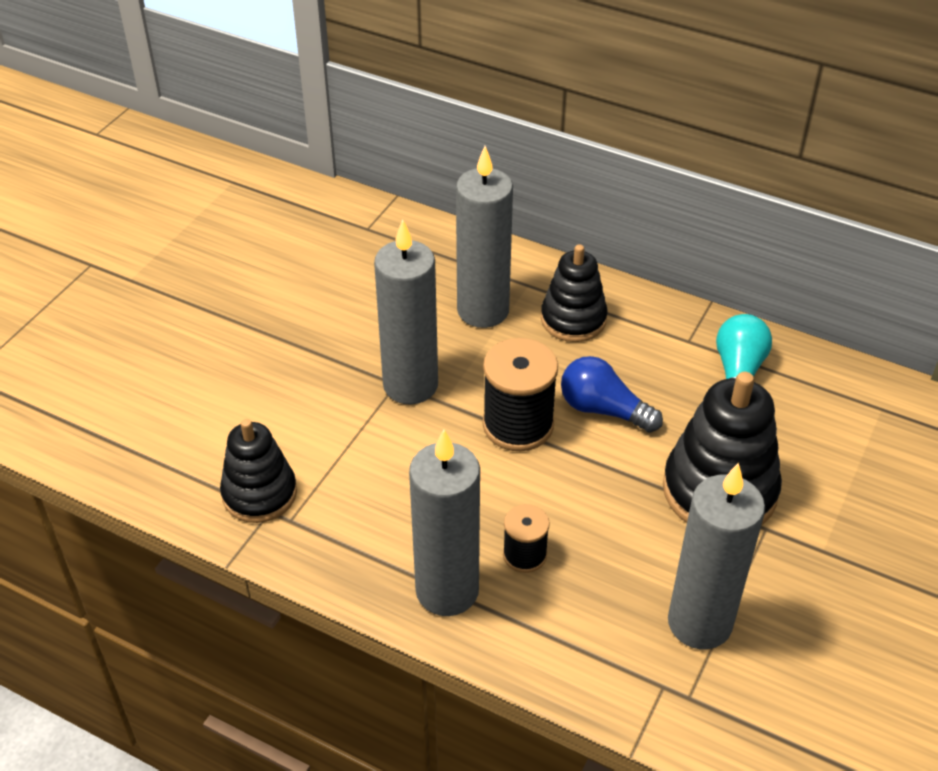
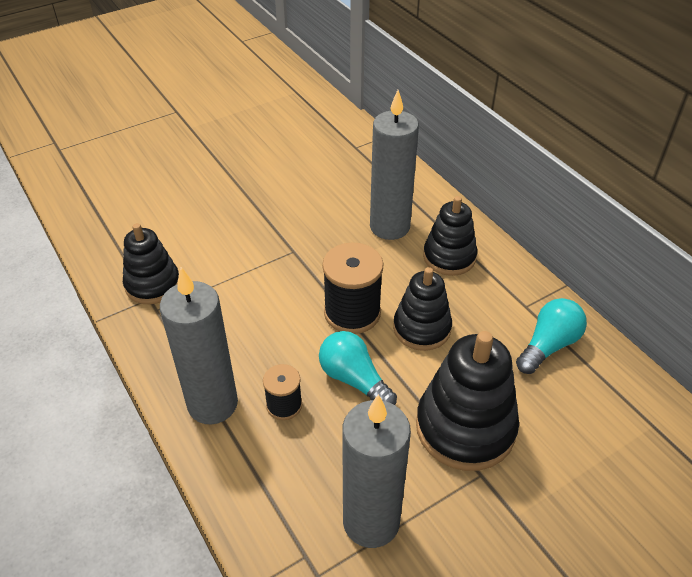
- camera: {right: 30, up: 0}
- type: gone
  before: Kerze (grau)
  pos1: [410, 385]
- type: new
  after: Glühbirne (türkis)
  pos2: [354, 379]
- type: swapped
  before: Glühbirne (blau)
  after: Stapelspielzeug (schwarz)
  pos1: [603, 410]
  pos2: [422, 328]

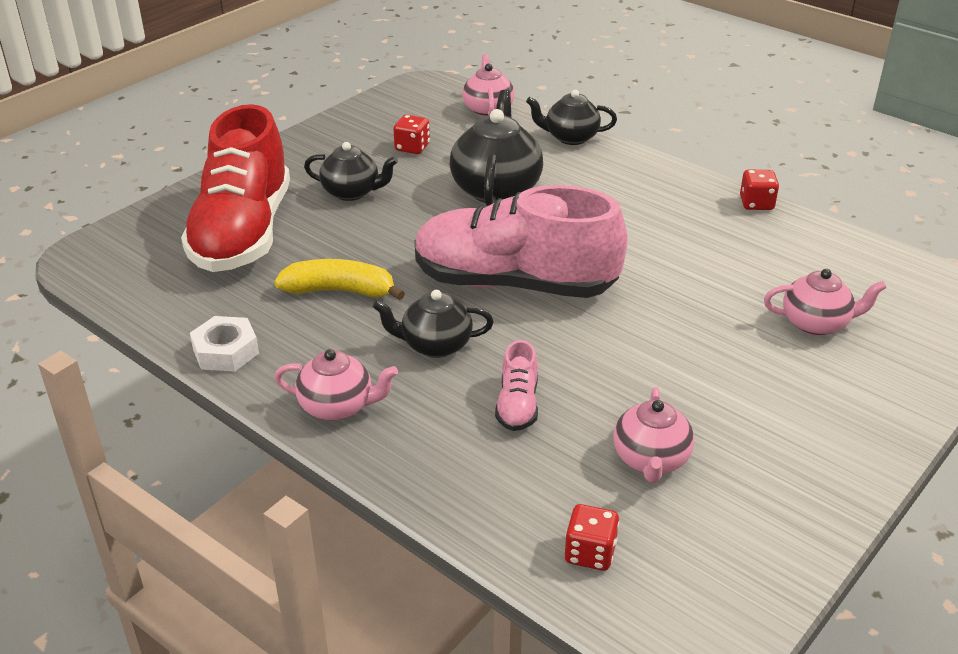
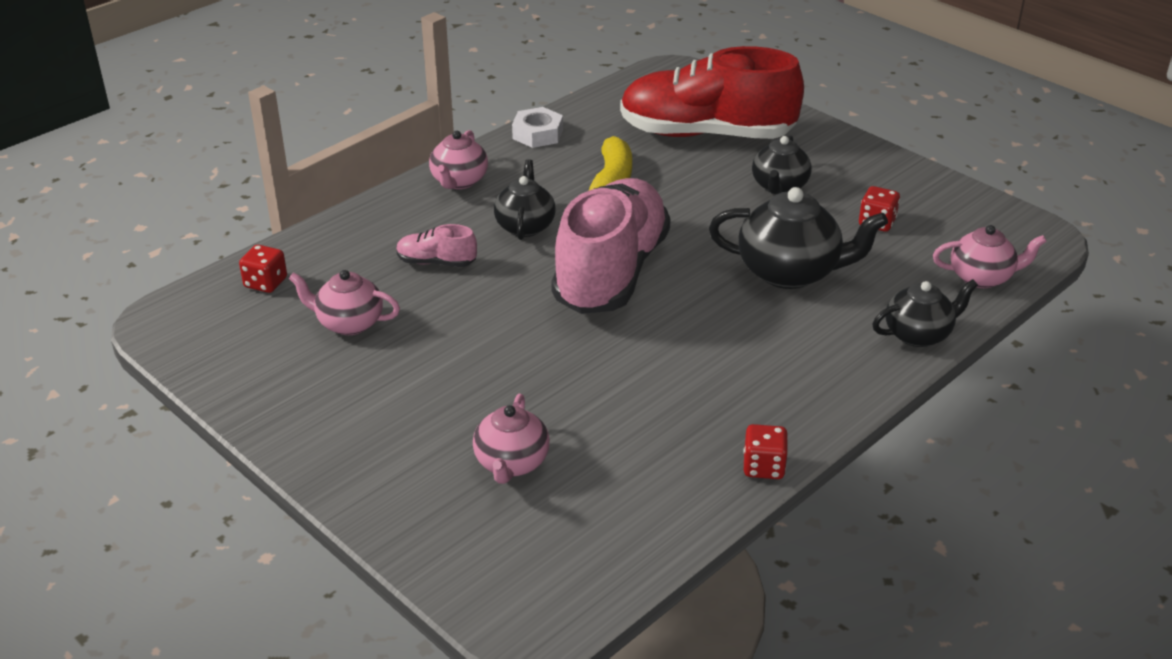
- camera: {right: 95, up: 0}
- type: rotated
  before: Teekanne (schwarz)
  pos1: [570, 137]
  pos2: [918, 334]
  turn: 60

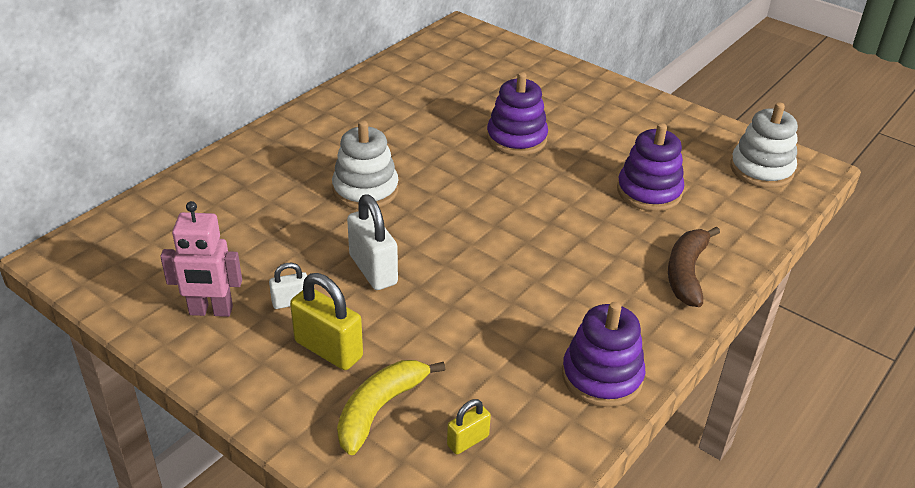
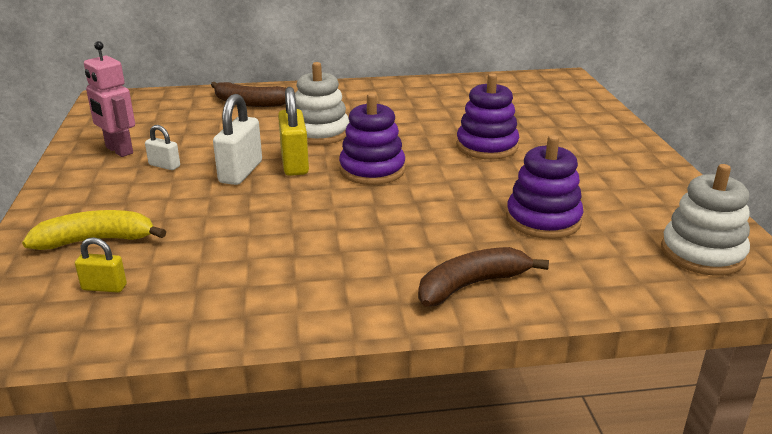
- camera: {right: 45, up: -10}
- type: new
  after: Banane (braun)
  pos2: [250, 103]
- type: shifted
  before: Vorhängeschloss (gelb)
  pos1: [328, 349]
  pos2: [294, 164]
- type: shifted
  before: Stapelspielzeug (lila)
  pos1: [602, 376]
  pos2: [372, 170]

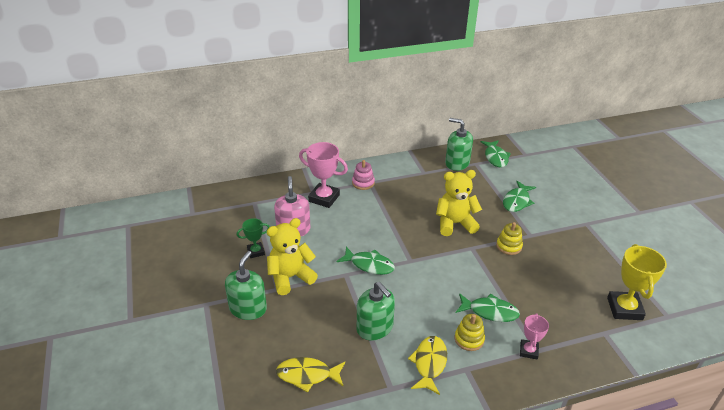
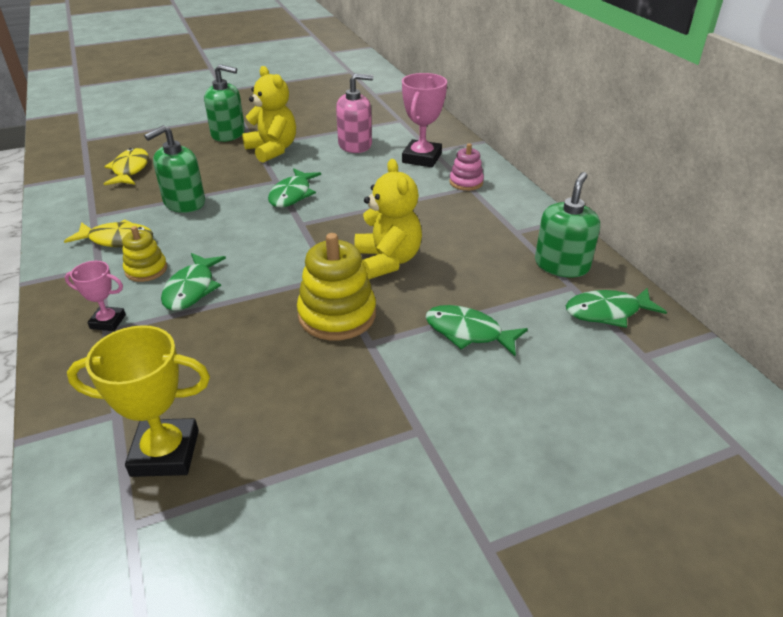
- camera: {right: 85, up: 0}
- type: gone
  before: Pokal (grün)
  pos1: [256, 252]
- type: scaled
  before: Stapelspielzeug (gelb)
  pos1: [509, 246]
  pos2: [337, 315]
  scale: 1.74

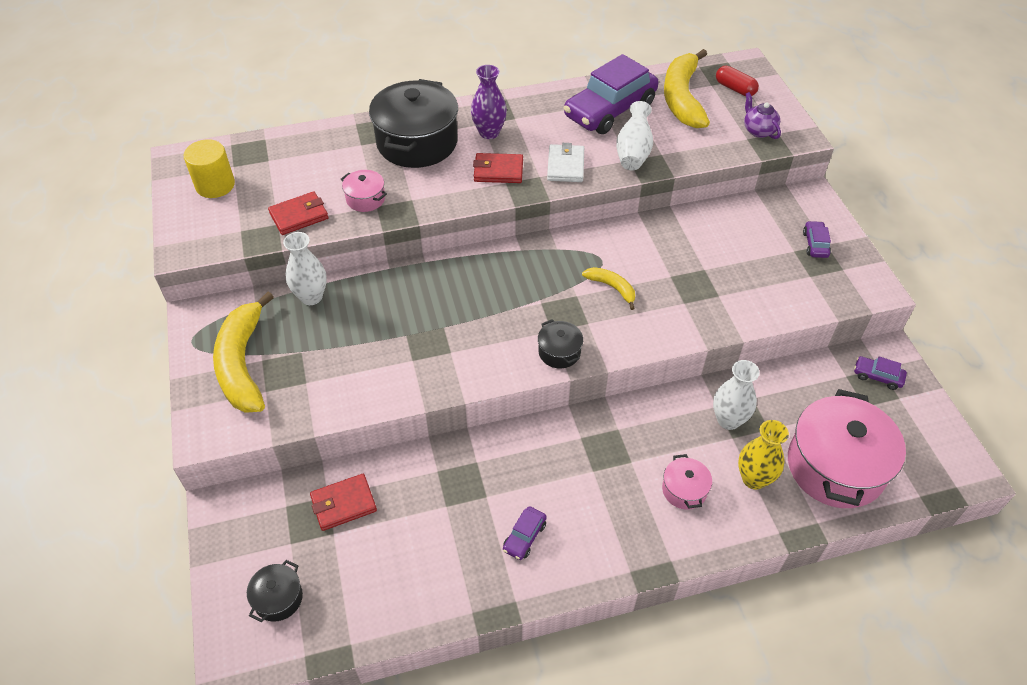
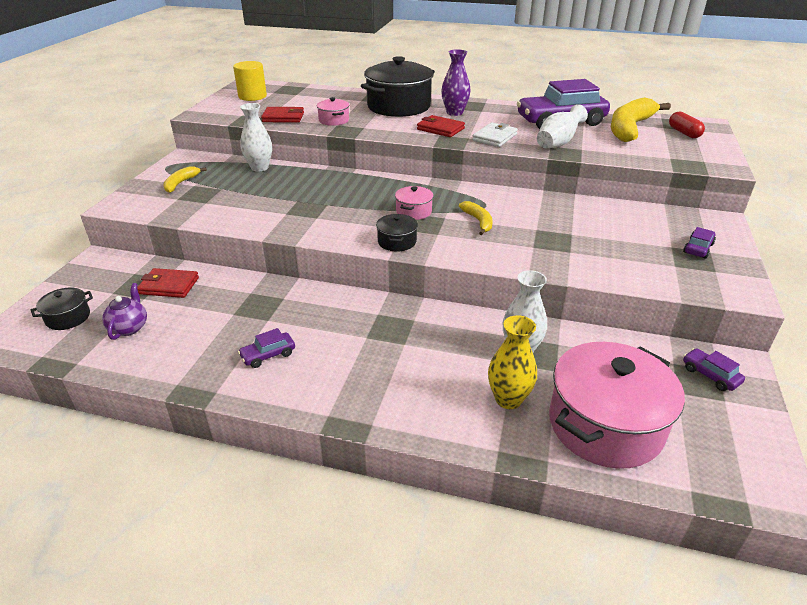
- camera: {right: 30, up: -15}
- type: shifted
  before: Kochtopf (rosa)
  pos1: [684, 490]
  pos2: [414, 211]
- type: shifted
  before: Teekanne (lila)
  pos1: [758, 130]
  pos2: [129, 327]
- type: scaled
  before: Banane (gelb)
  pos1: [242, 363]
  pos2: [181, 183]
  scale: 0.49

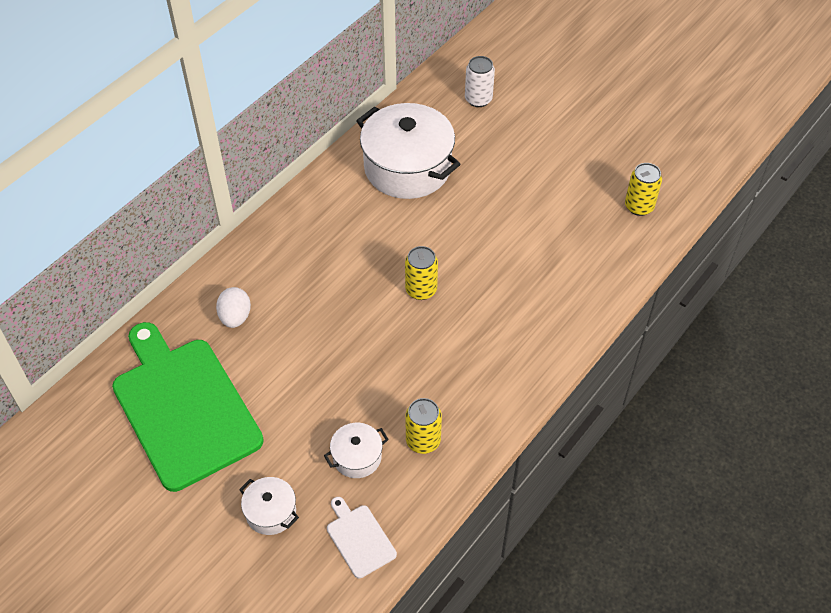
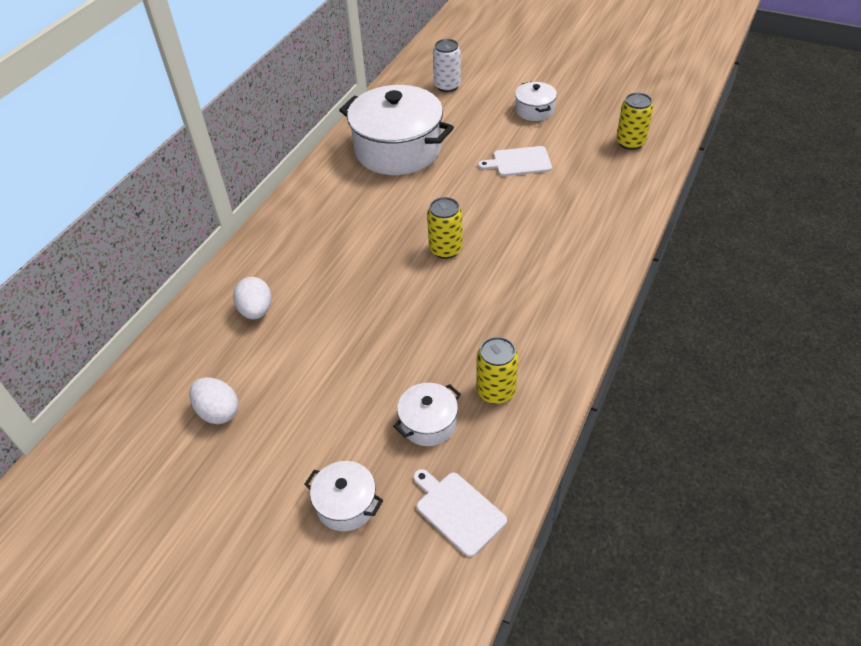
- camera: {right: -10, up: -5}
- type: new
  after: Schneidebrett (weiß)
  pos2: [519, 162]
- type: new
  after: Kochtopf (weiß)
  pos2: [534, 110]
- type: swapped
  before: Schneidebrett (grün)
  after: Ei (weiß)
  pos1: [184, 407]
  pos2: [218, 412]

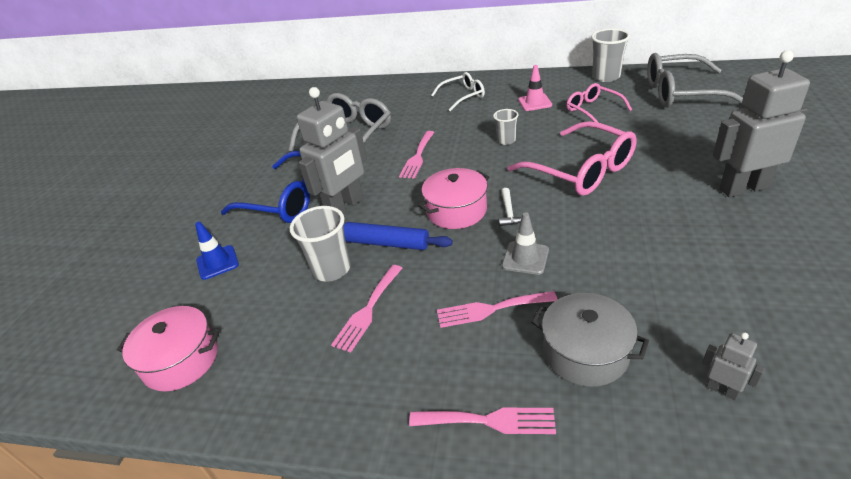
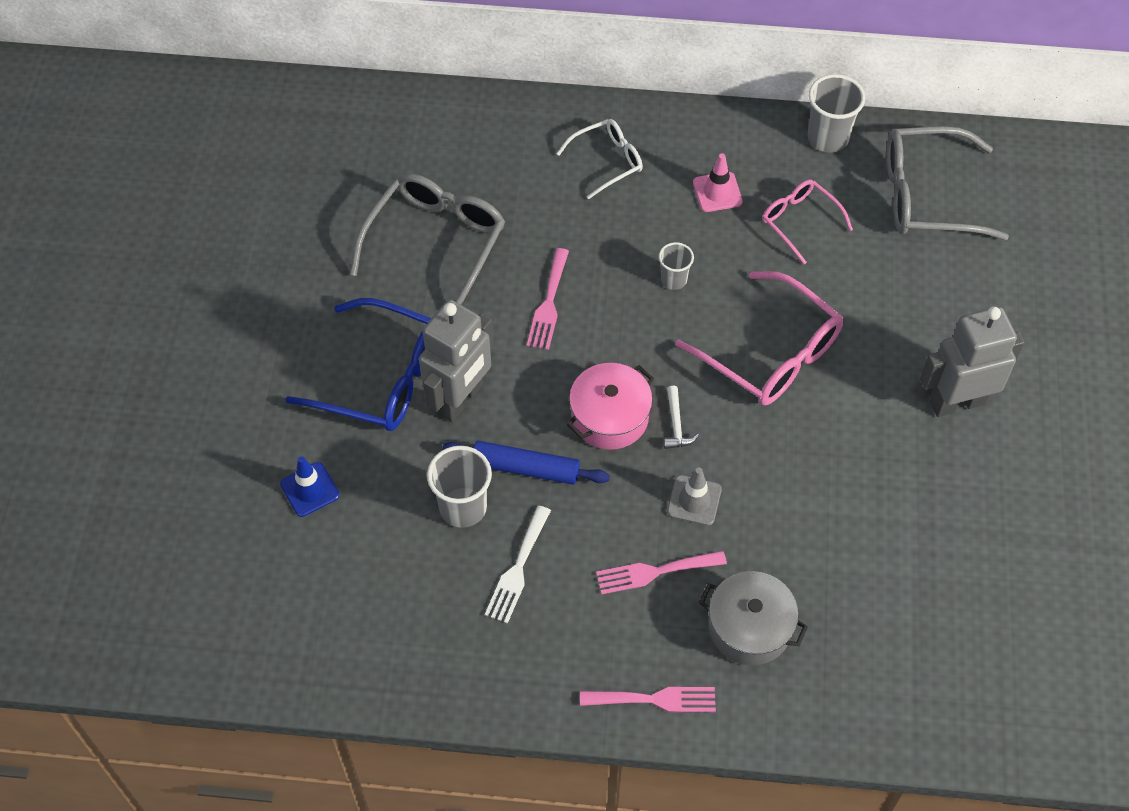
- camera: {right: -10, up: 20}
- type: gone
  before: Kochtopf (rosa)
  pos1: [181, 360]
- type: gone
  before: Roboter (grau)
  pos1: [722, 390]
- type: repainted
  before: Gabel (rosa)
  after: Gabel (weiß)
  pos1: [368, 310]
  pos2: [518, 569]

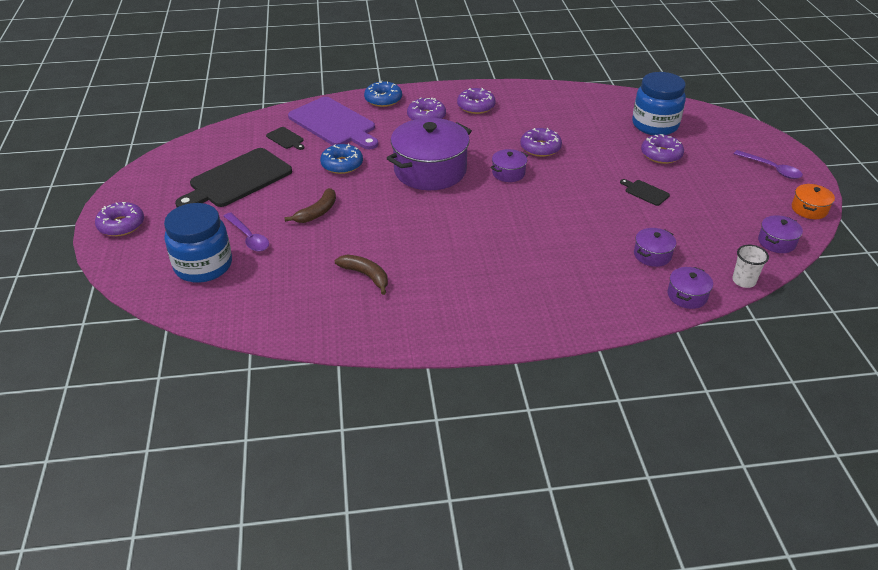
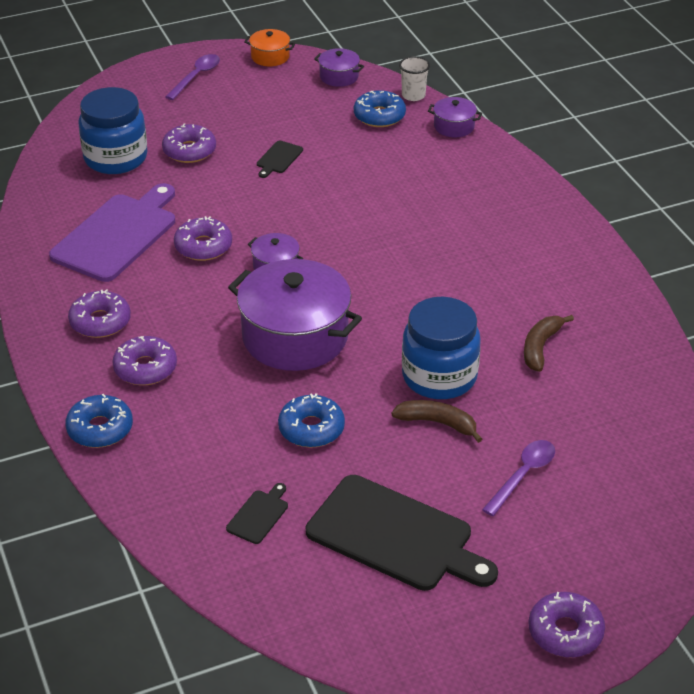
- camera: {right: -105, up: 0}
- type: gone
  before: Kochtopf (lila)
  pos1: [652, 255]
- type: new
  after: Donut (blau)
  pos2: [379, 116]
- type: shifted
  before: Einmachglas (blau)
  pos1: [203, 266]
  pos2: [439, 377]
- type: shifted
  before: Schneidebrett (lila)
  pos1: [334, 124]
  pos2: [117, 235]

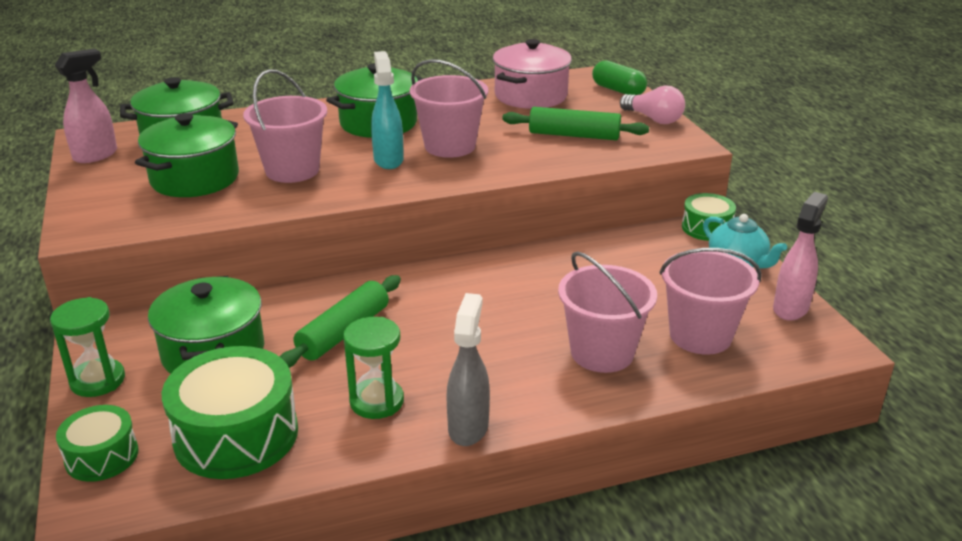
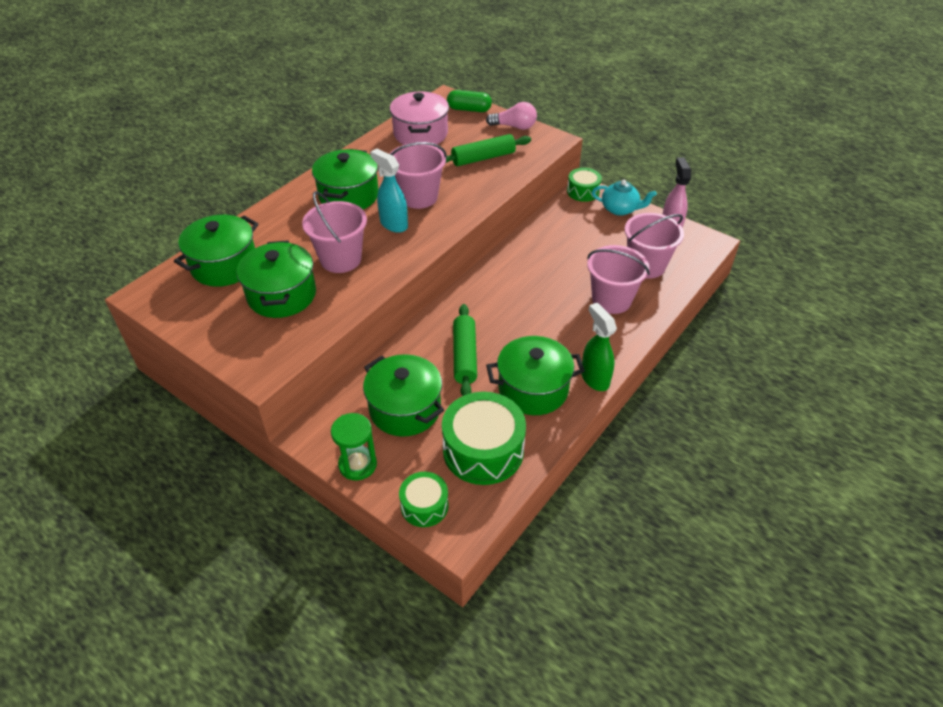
- camera: {right: -35, up: 15}
- type: gone
  before: Sprühflasche (rosa)
  pos1: [96, 155]
- type: swapped
  before: Sanduhr (grün)
  after: Kochtopf (grün)
  pos1: [376, 401]
  pos2: [533, 389]
- type: repainted
  before: Sprühflasche (grau)
  after: Sprühflasche (grün)
  pos1: [468, 427]
  pos2: [594, 378]

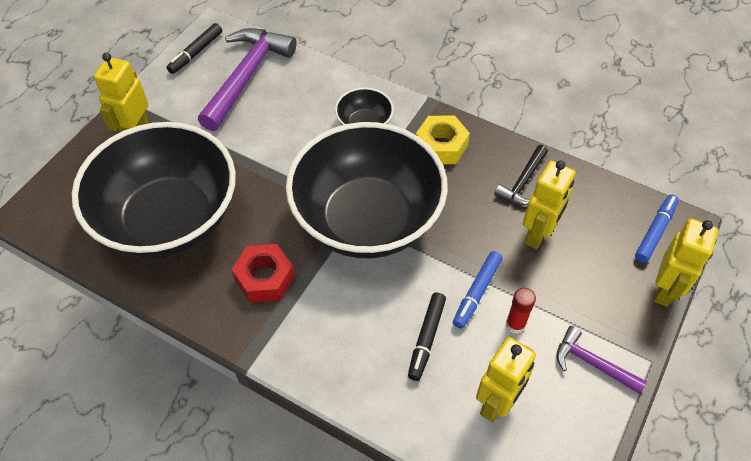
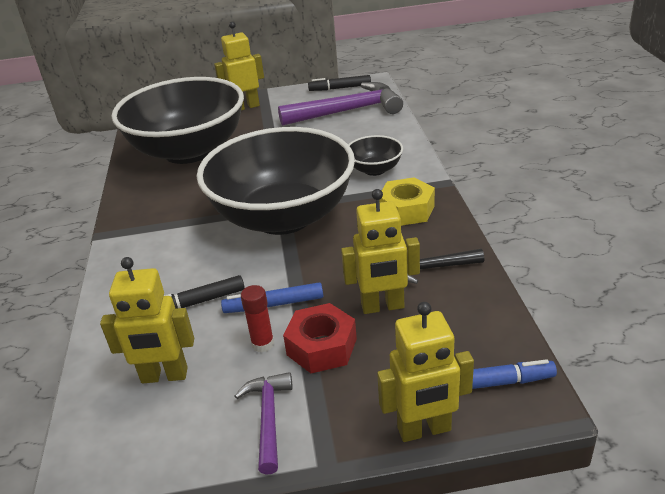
- camera: {right: 55, up: -20}
- type: shifted
  before: Sechskantmutter (rot)
  pos1: [264, 278]
  pos2: [321, 347]

